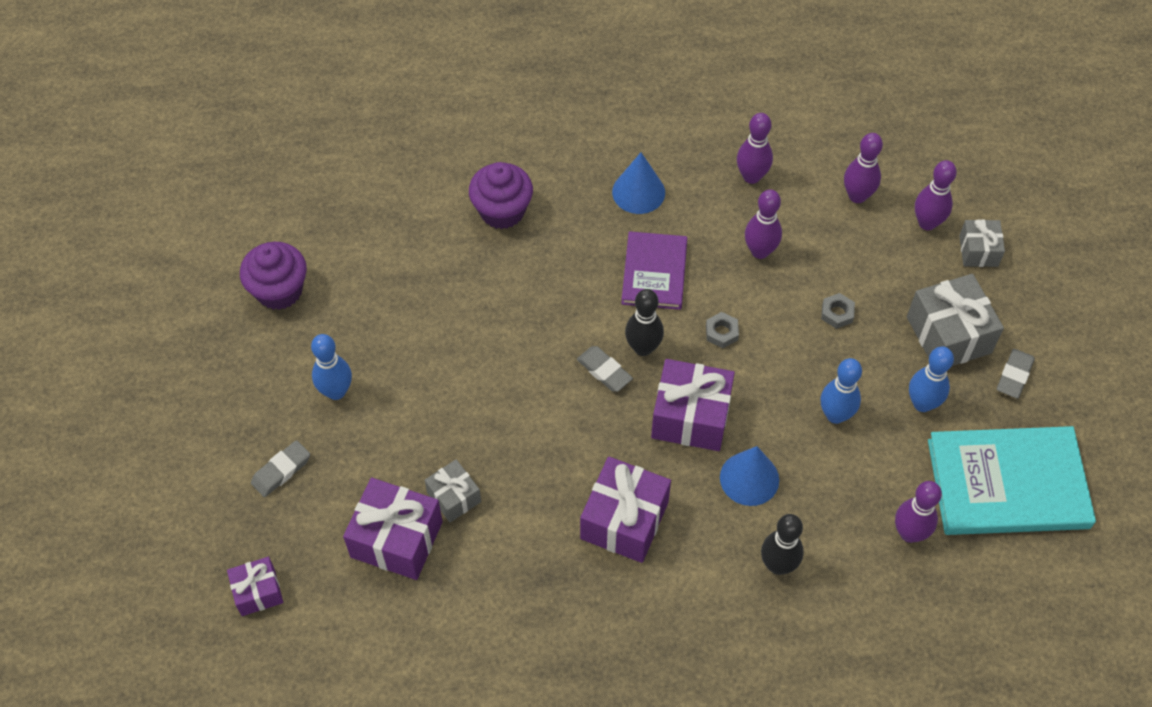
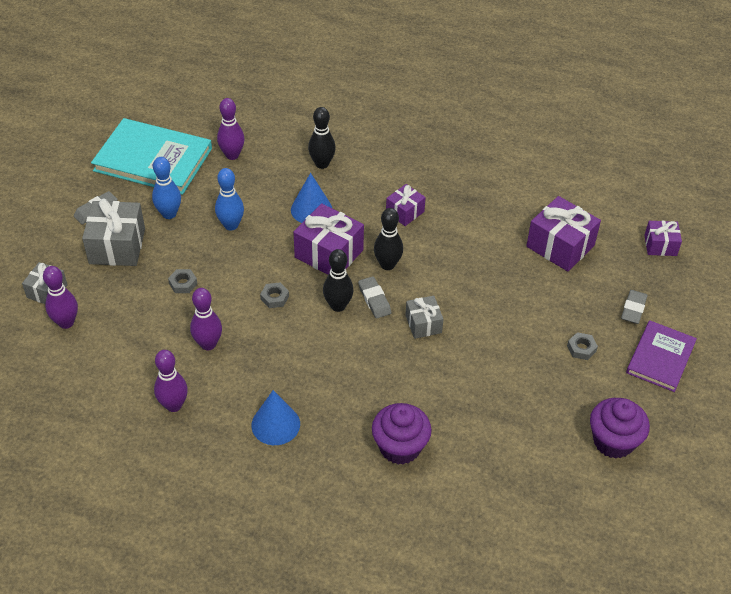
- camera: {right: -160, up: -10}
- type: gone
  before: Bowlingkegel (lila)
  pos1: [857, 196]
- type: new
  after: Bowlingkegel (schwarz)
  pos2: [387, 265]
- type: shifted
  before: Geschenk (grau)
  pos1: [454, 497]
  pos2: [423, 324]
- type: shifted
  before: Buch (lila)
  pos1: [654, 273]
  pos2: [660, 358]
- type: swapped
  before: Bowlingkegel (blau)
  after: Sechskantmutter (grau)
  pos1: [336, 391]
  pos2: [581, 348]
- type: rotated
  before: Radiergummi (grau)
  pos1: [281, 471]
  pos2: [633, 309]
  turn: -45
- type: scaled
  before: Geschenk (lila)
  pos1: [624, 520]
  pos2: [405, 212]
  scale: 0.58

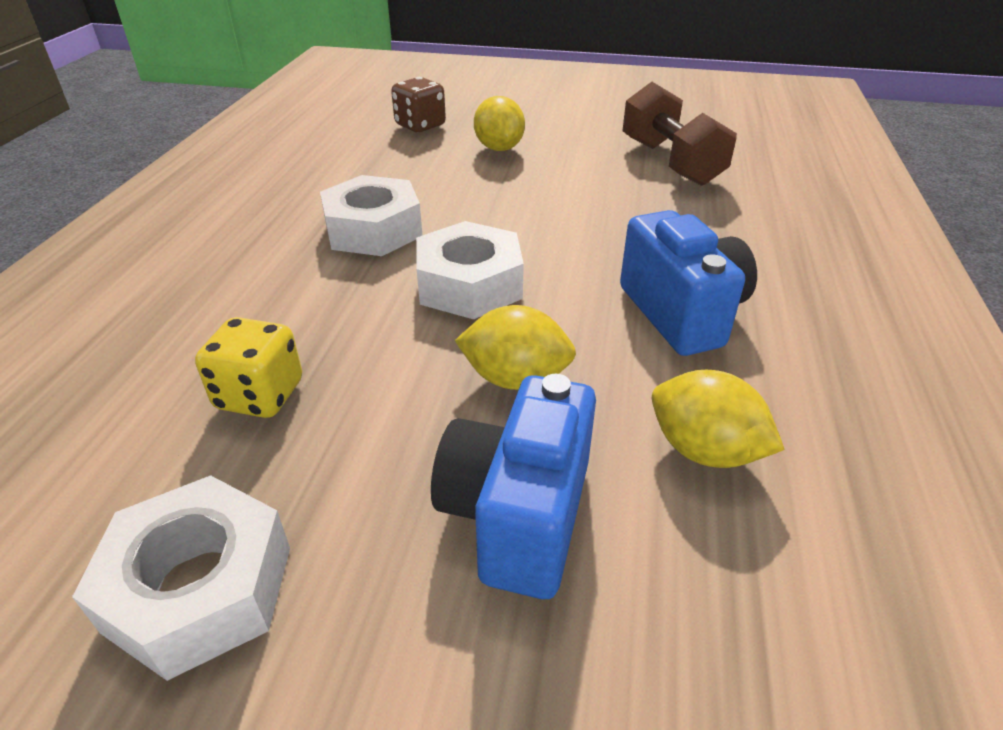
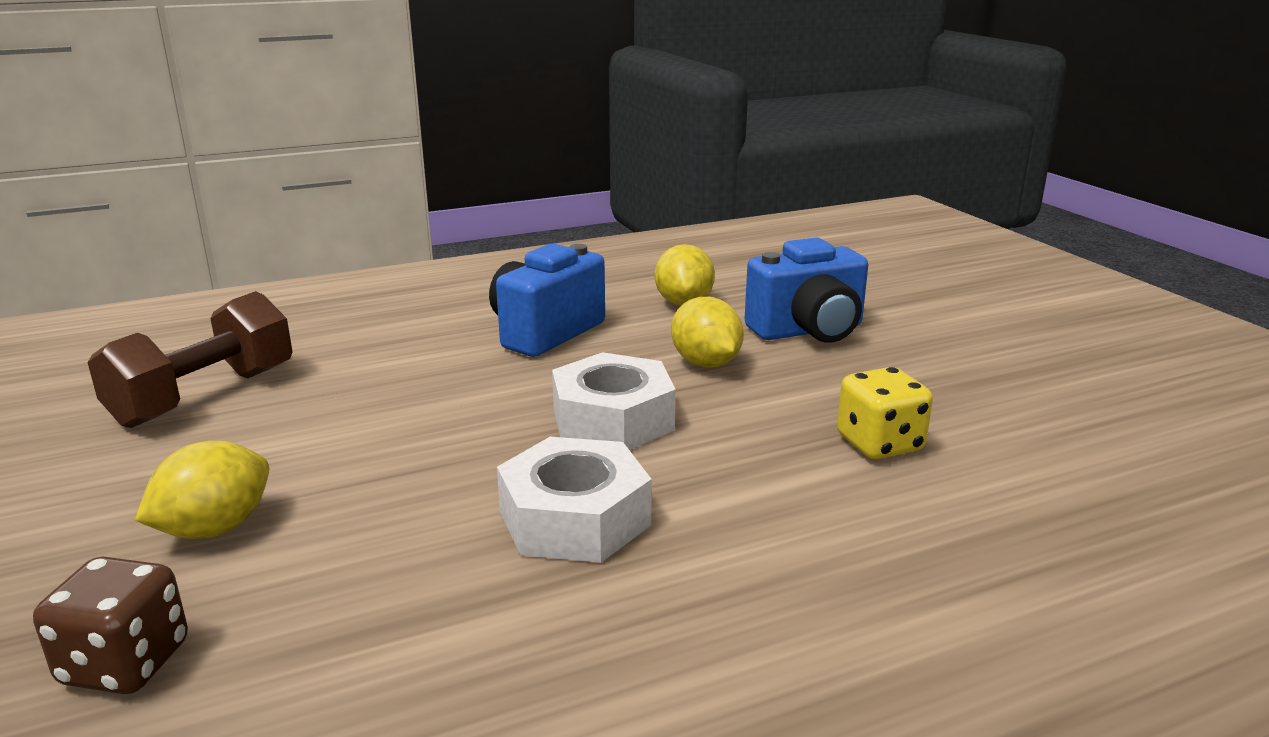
- camera: {right: -125, up: -15}
- type: gone
  before: Sechskantmutter (weiß)
  pos1: [199, 588]

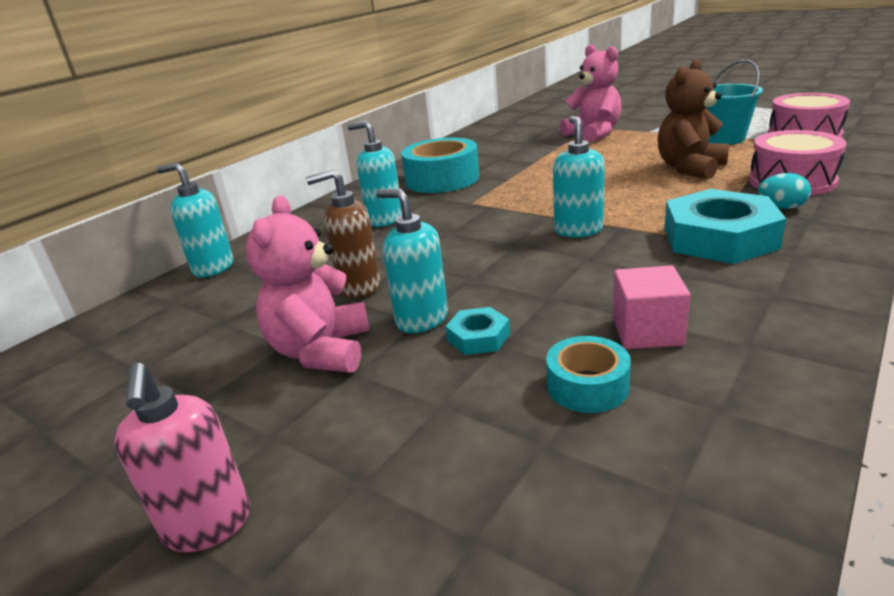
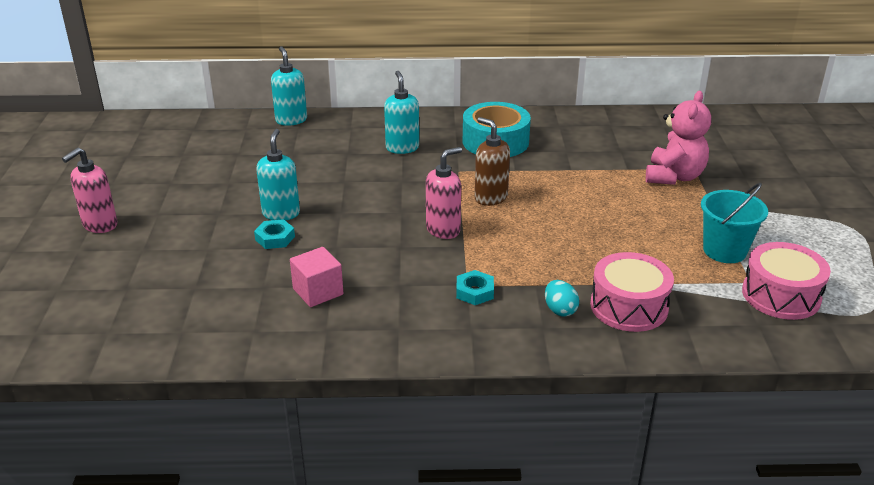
- camera: {right: 50, up: 5}
- type: gone
  before: Teddybär (rosa)
  pos1: [321, 351]
- type: gone
  before: Klebeband (türkis)
  pos1: [587, 386]
- type: gone
  before: Teddybär (braun)
  pos1: [690, 168]
- type: shifted
  before: Seifenspender (braun)
  pos1: [359, 287]
  pos2: [490, 198]
- type: repainted
  before: Seifenspender (türkis)
  after: Seifenspender (rosa)
  pos1: [578, 230]
  pos2: [443, 230]
- type: scaled
  before: Sechskantmutter (türkis)
  pos1: [719, 238]
  pos2: [475, 292]
  scale: 0.46

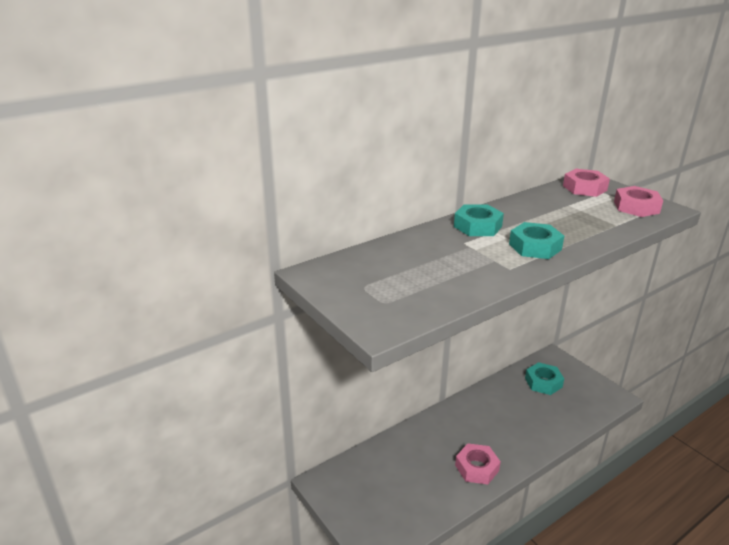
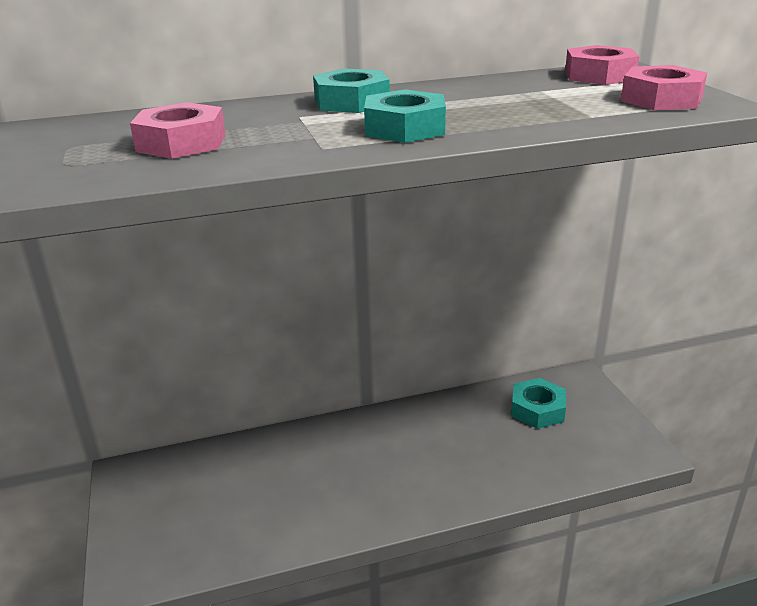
- camera: {right: 20, up: 0}
- type: shifted
  before: Sechskantmutter (rosa)
  pos1: [477, 468]
  pos2: [182, 143]

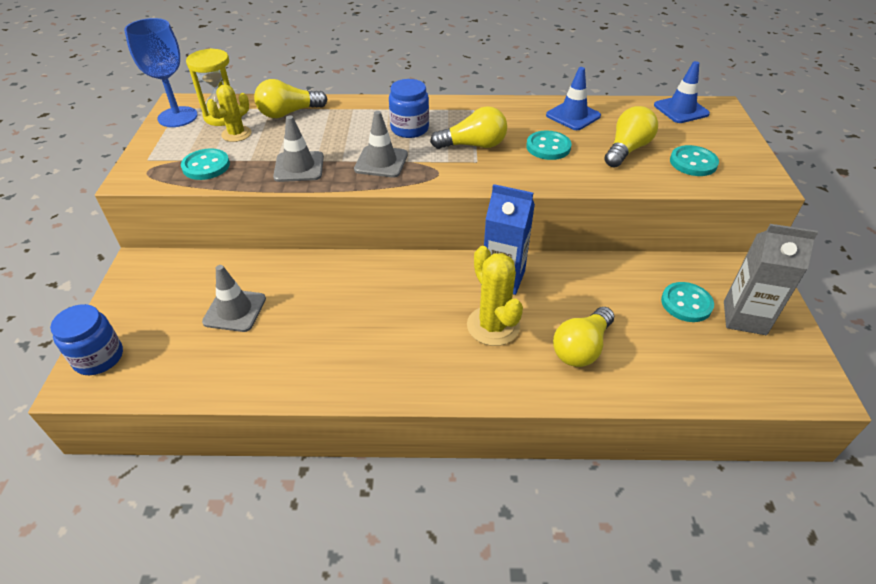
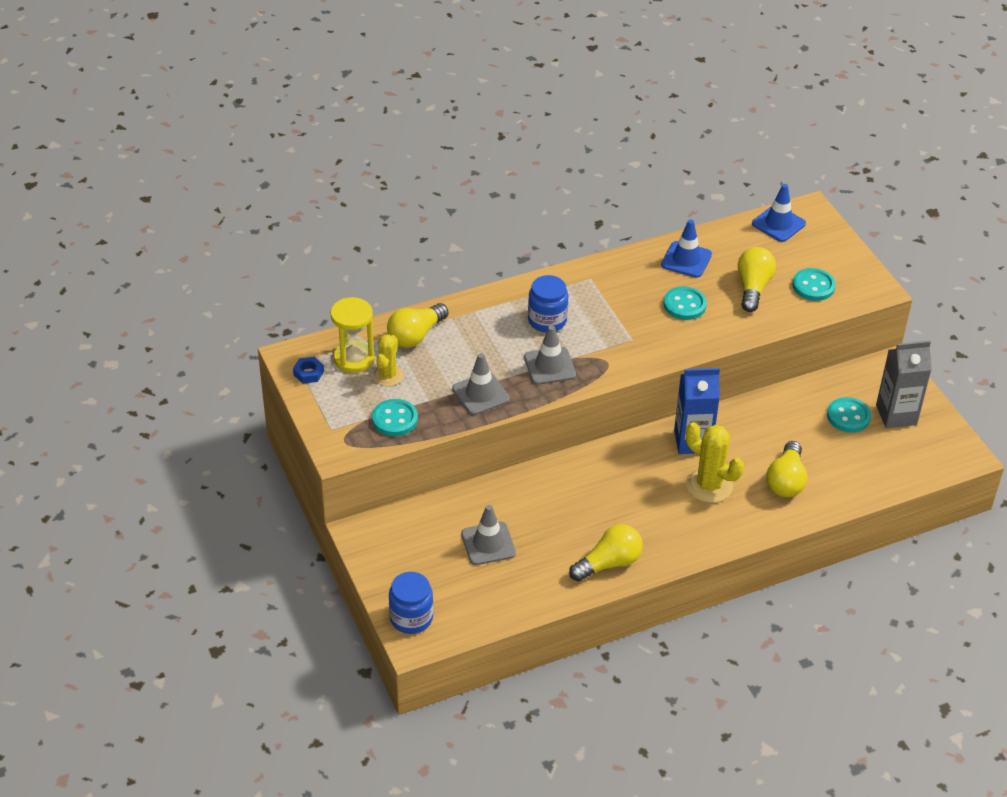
- camera: {right: -25, up: 0}
- type: shifted
  before: Glühbirne (gelb)
  pos1: [473, 145]
  pos2: [609, 563]
- type: swapped
  before: Kelch (blau)
  after: Sechskantmutter (blau)
  pos1: [177, 117]
  pos2: [308, 373]

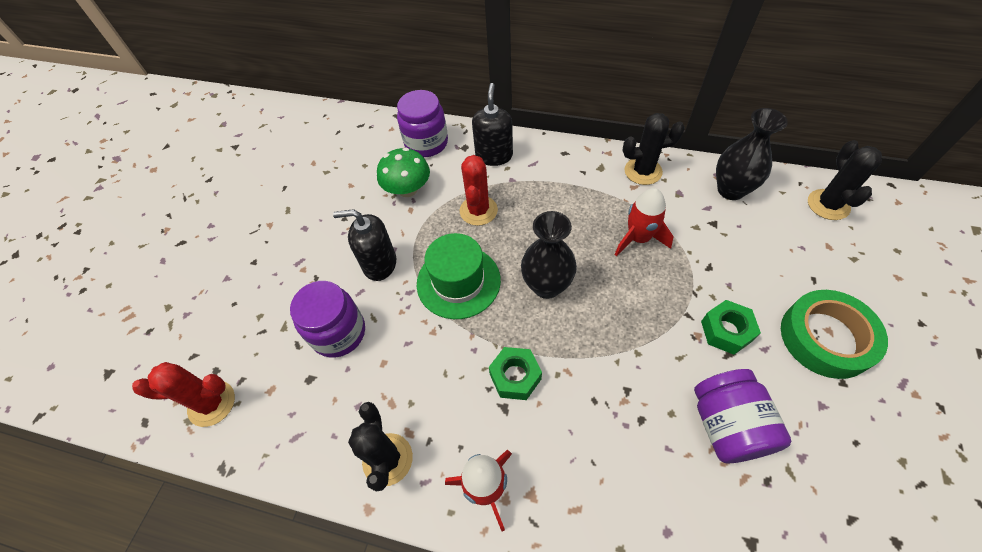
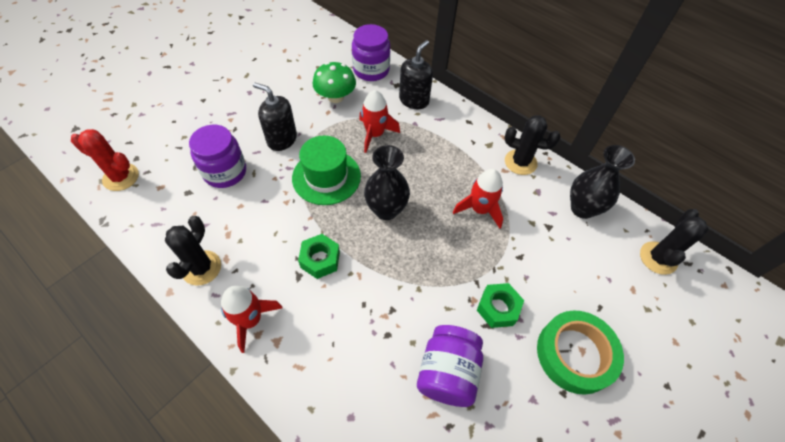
- camera: {right: 20, up: 0}
- type: swapped
  before: Kaktus (rot)
  after: Rakete (rot)
  pos1: [478, 210]
  pos2: [375, 134]

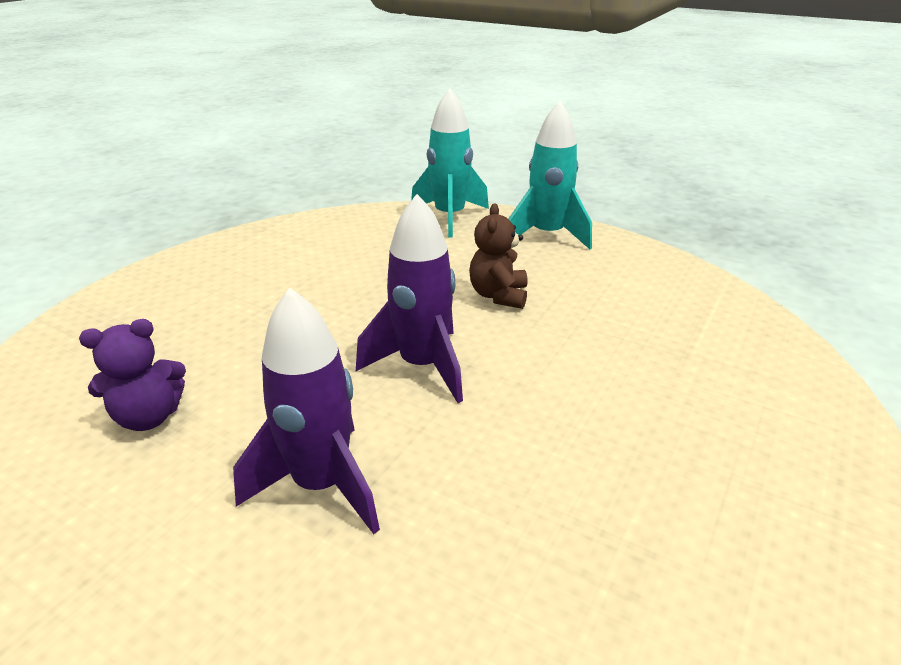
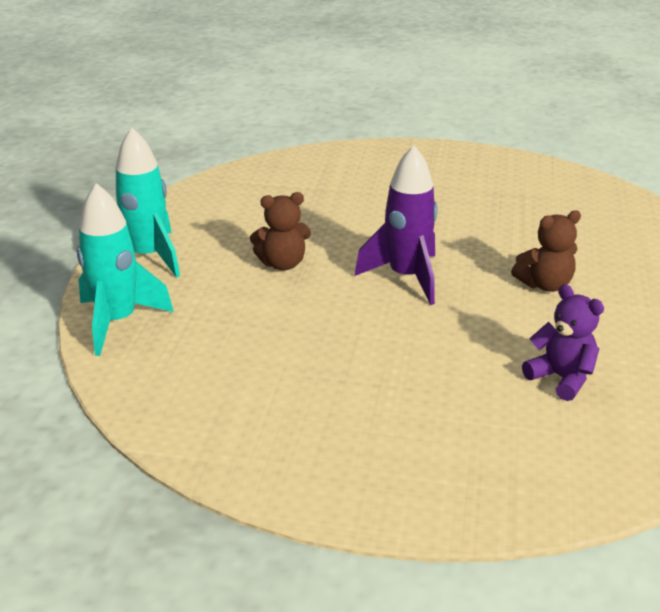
- camera: {right: -110, up: 0}
- type: swapped
  before: Rakete (lila)
  after: Teddybär (braun)
  pos1: [321, 485]
  pos2: [545, 284]

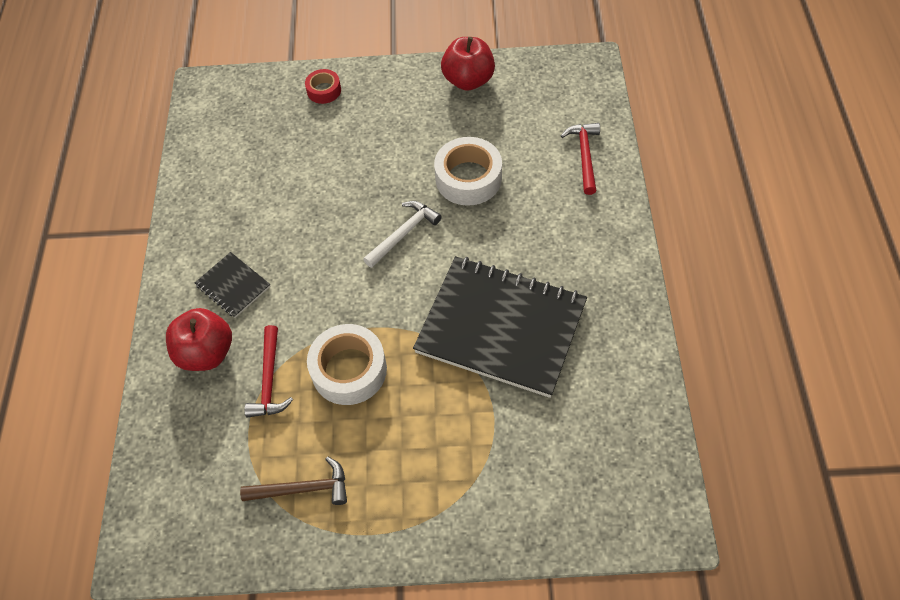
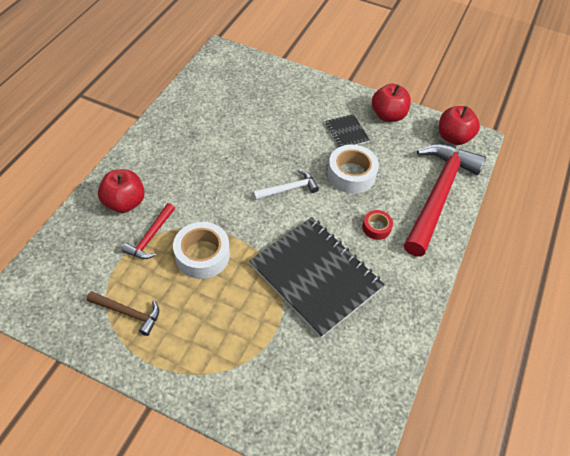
- camera: {right: 20, up: -5}
- type: new
  after: Apfel (rot)
  pos2: [453, 137]
- type: shifted
  before: Notizbuch (schwarz)
  pos1: [233, 286]
  pos2: [347, 132]
- type: shifted
  before: Klebeband (rot)
  pos1: [324, 90]
  pos2: [376, 227]
- type: scaled
  before: Hammer (rot)
  pos1: [584, 156]
  pos2: [438, 195]
  scale: 2.22

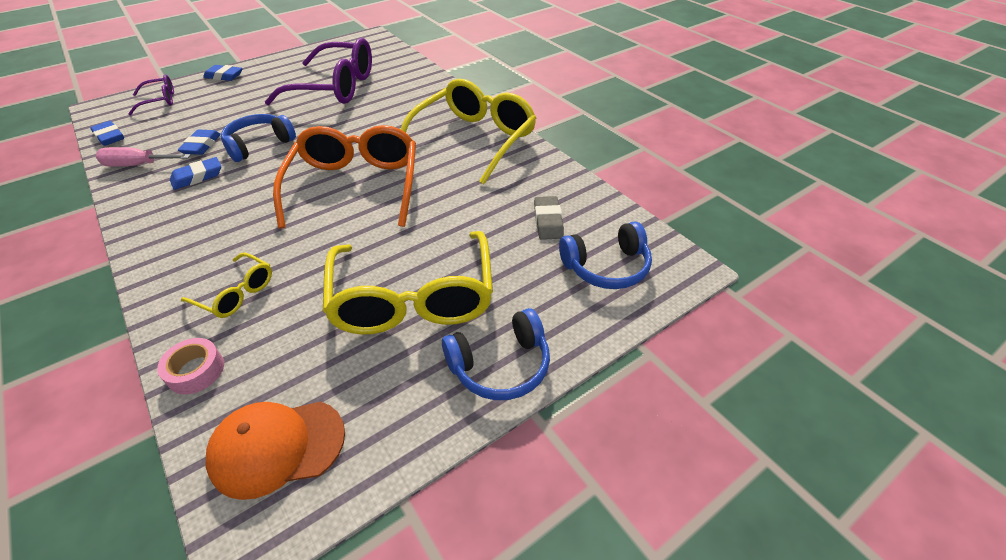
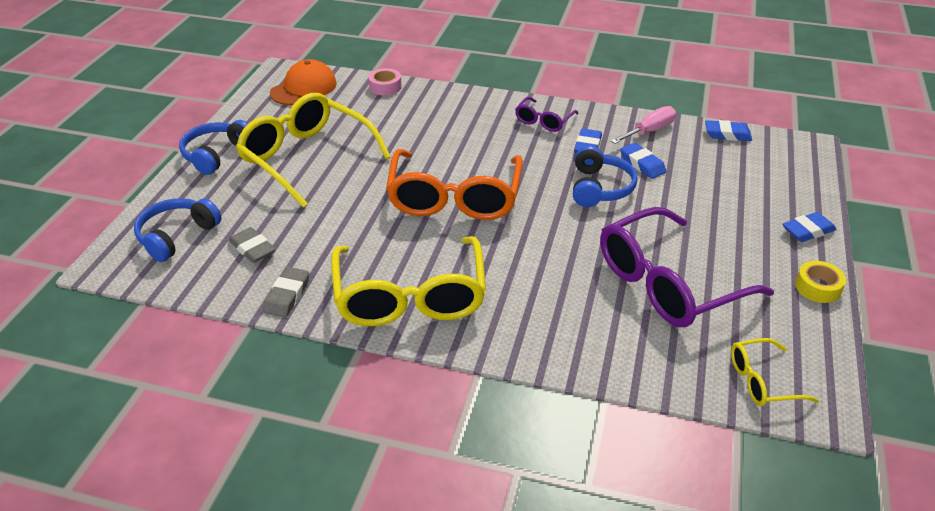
- camera: {right: 140, up: -5}
- type: new
  after: Radiergummi (grau)
  pos2: [287, 296]
- type: new
  after: Klebeband (gelb)
  pos2: [818, 287]
- type: shifted
  before: Brille (lila)
  pos1: [160, 100]
  pos2: [543, 121]
- type: shifted
  before: Brille (gelb)
  pos1: [236, 293]
  pos2: [762, 381]
- type: rotated
  before: Brille (orange)
  pos1: [355, 186]
  pos2: [454, 198]
  turn: 45

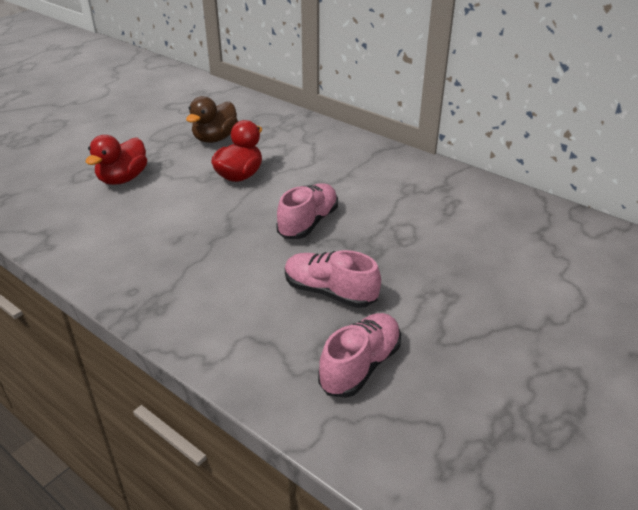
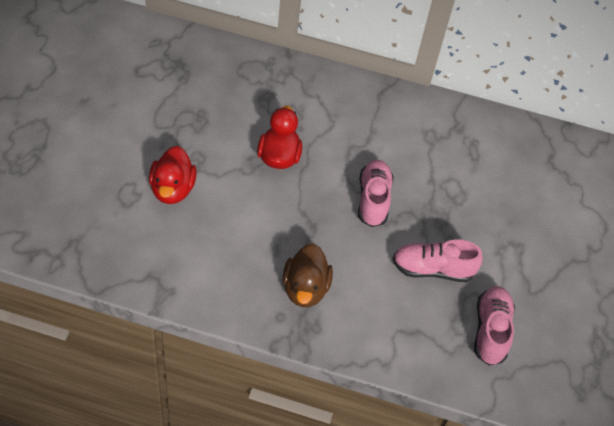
- camera: {right: -30, up: 15}
- type: shifted
  before: Ente (braun)
  pos1: [215, 138]
  pos2: [305, 289]

